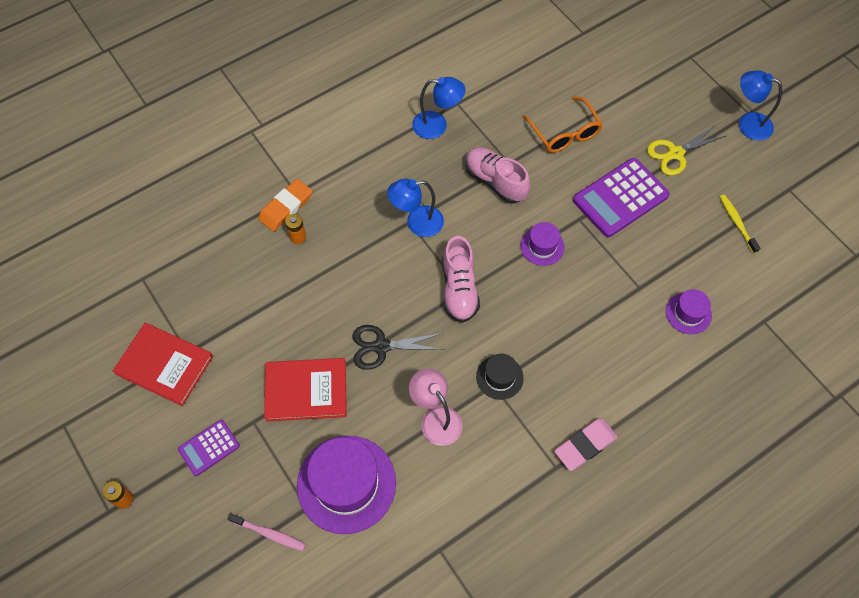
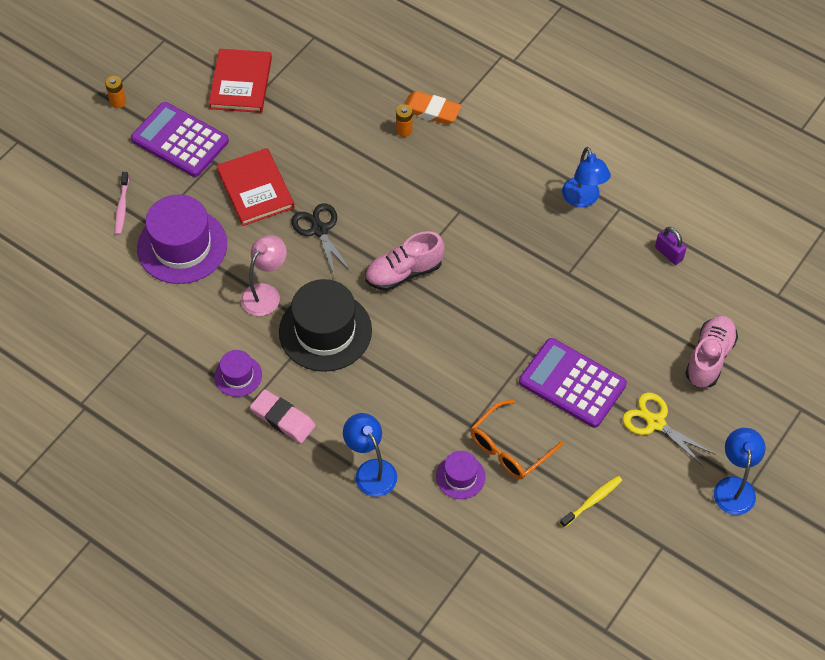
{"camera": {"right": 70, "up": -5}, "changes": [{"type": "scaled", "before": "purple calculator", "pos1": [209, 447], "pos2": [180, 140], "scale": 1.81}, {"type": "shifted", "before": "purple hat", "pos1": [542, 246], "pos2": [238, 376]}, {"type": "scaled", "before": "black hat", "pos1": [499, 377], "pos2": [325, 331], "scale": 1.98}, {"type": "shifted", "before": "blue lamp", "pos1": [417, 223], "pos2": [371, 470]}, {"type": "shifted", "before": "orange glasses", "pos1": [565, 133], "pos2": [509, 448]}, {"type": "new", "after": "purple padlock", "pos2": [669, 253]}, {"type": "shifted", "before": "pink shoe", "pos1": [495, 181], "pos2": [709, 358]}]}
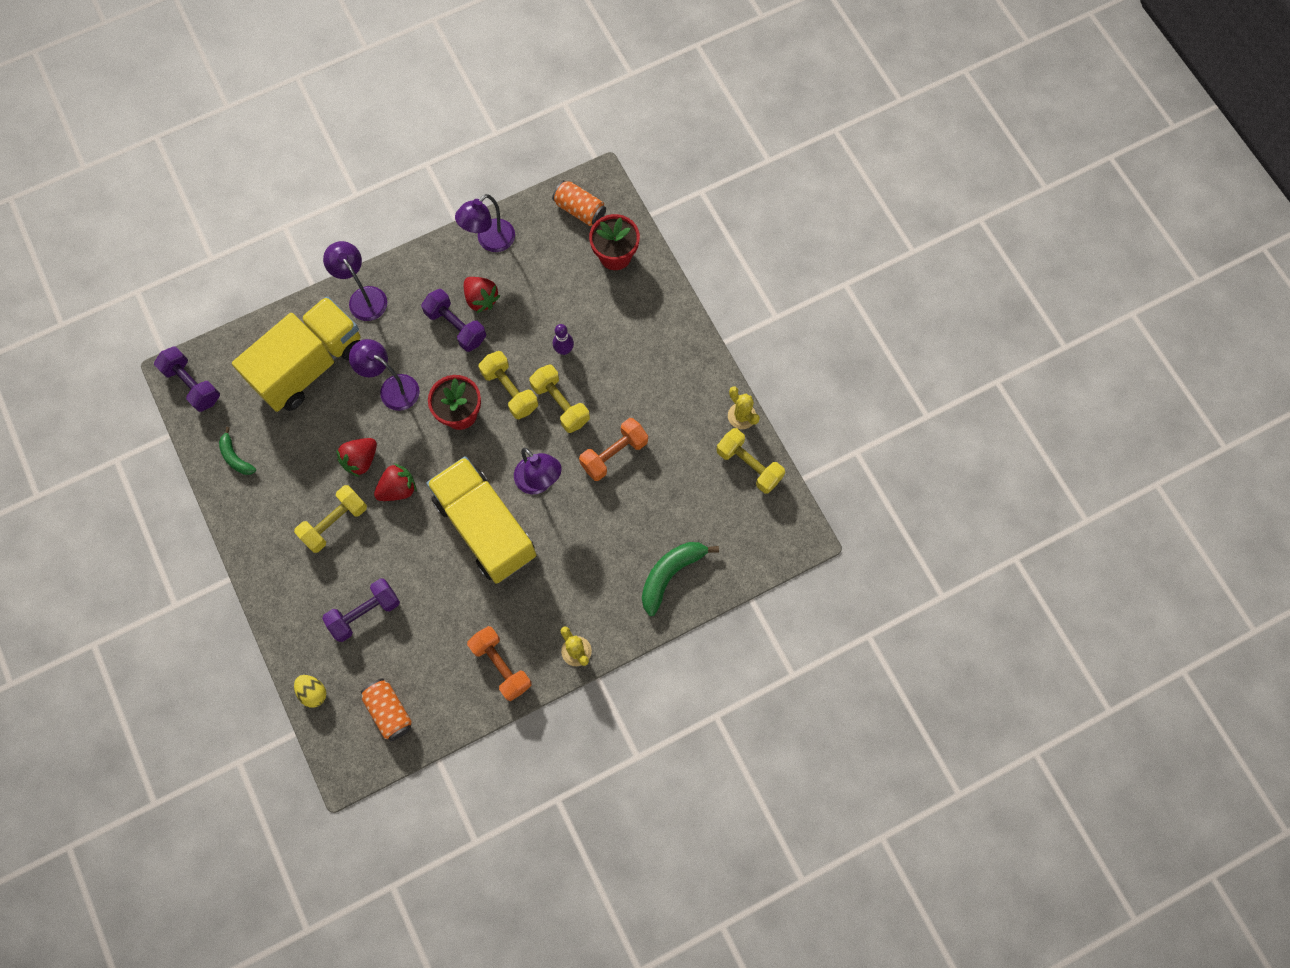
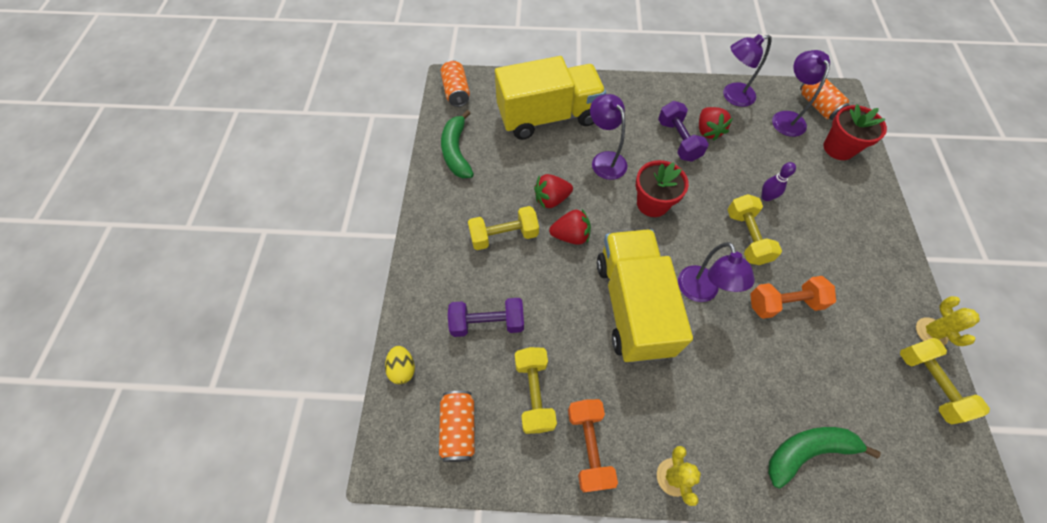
{"camera": {"right": 30, "up": -10}, "changes": [{"type": "swapped", "before": "purple dumbbell", "after": "orange can", "pos1": [192, 385], "pos2": [456, 92]}, {"type": "scaled", "before": "green banana", "pos1": [235, 457], "pos2": [456, 151], "scale": 1.66}, {"type": "shifted", "before": "yellow dumbbell", "pos1": [510, 390], "pos2": [534, 393]}, {"type": "shifted", "before": "purple lamp", "pos1": [363, 297], "pos2": [786, 118]}]}
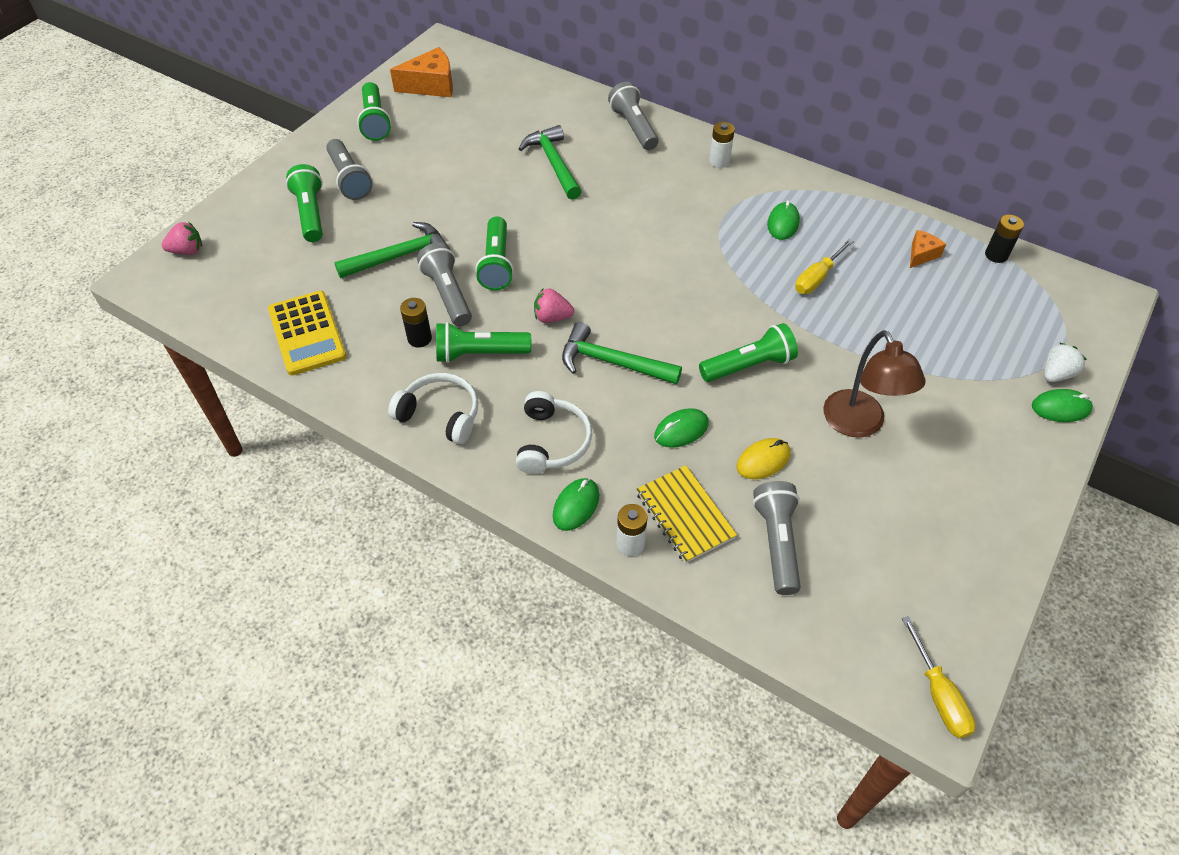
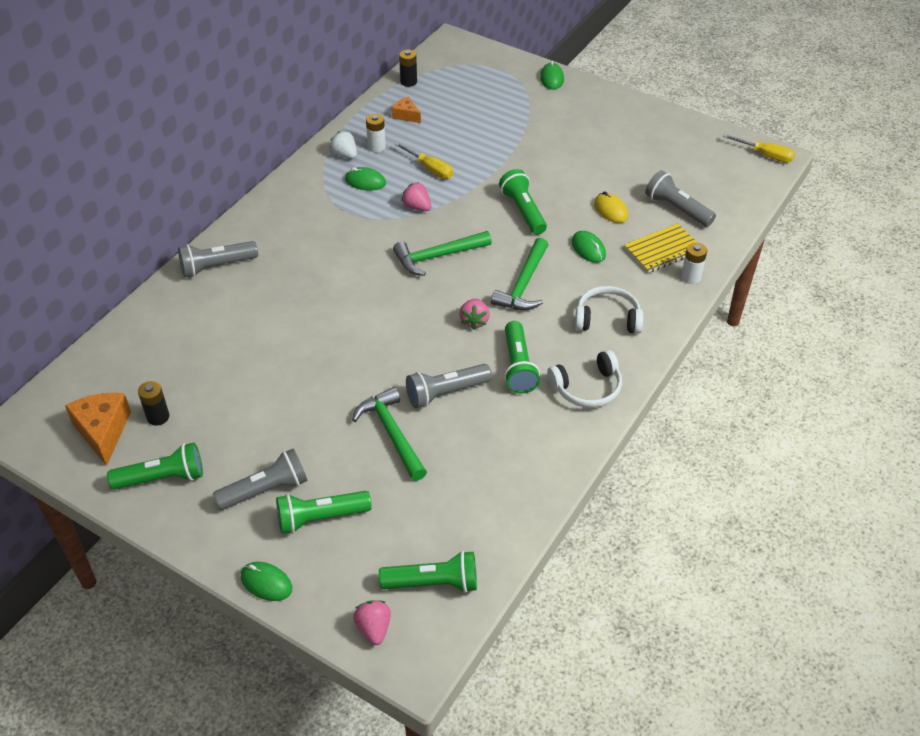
{"camera": {"right": -90, "up": -5}, "changes": [{"type": "shifted", "before": "black battery", "pos1": [419, 338], "pos2": [158, 417]}, {"type": "shifted", "before": "green mouse", "pos1": [576, 506], "pos2": [266, 583]}, {"type": "shifted", "before": "white strawberry", "pos1": [1056, 374], "pos2": [345, 155]}, {"type": "shifted", "before": "white battery", "pos1": [719, 161], "pos2": [376, 147]}, {"type": "shifted", "before": "green flashlight", "pos1": [497, 264], "pos2": [433, 583]}, {"type": "shifted", "before": "green hammer", "pos1": [554, 163], "pos2": [437, 256]}, {"type": "new", "after": "pink strawberry", "pos2": [417, 207]}, {"type": "rotated", "before": "white headphones", "pos1": [440, 414], "pos2": [587, 388], "turn": -135}, {"type": "rotated", "before": "grey flashlight", "pos1": [776, 542], "pos2": [676, 209], "turn": 45}, {"type": "rotated", "before": "yellow screwdriver", "pos1": [939, 695], "pos2": [765, 155], "turn": 45}, {"type": "gone", "before": "yellow calculator", "pos1": [307, 333]}, {"type": "gone", "before": "brown lamp", "pos1": [859, 424]}]}
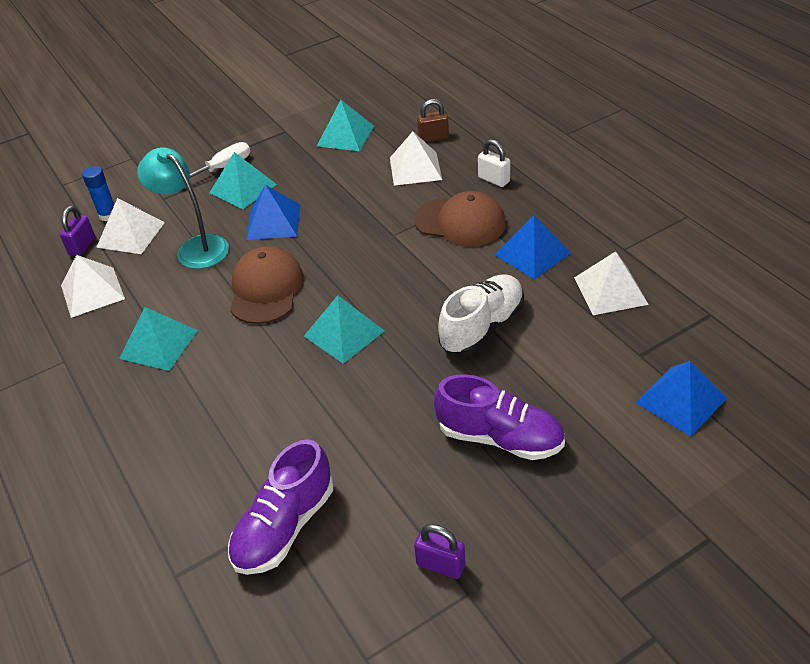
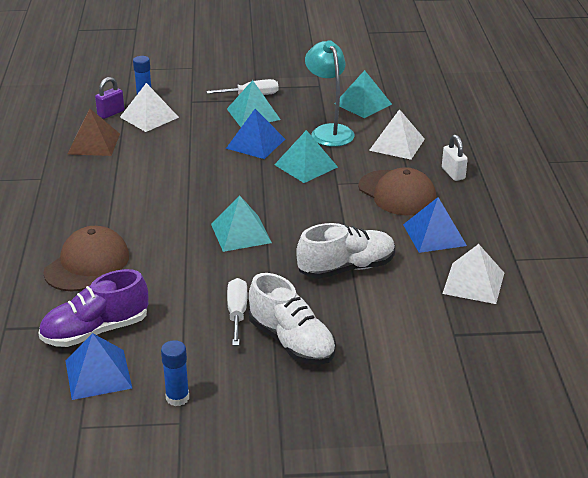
{"camera": {"right": 25, "up": -10}, "changes": [{"type": "shifted", "before": "brown cap", "pos1": [266, 289], "pos2": [87, 264]}, {"type": "shifted", "before": "blue pyramid", "pos1": [680, 400], "pos2": [98, 374]}, {"type": "repainted", "before": "white pyramid", "after": "brown pyramid", "pos1": [92, 292], "pos2": [94, 143]}, {"type": "swapped", "before": "purple padlock", "after": "blue glue stick", "pos1": [441, 565], "pos2": [177, 398]}, {"type": "new", "after": "white screwdriver", "pos2": [237, 313]}, {"type": "repainted", "before": "purple shoe", "after": "white shoe", "pos1": [500, 438], "pos2": [291, 342]}, {"type": "shifted", "before": "turquoise pyramid", "pos1": [159, 344], "pos2": [306, 165]}, {"type": "shifted", "before": "turquoise lamp", "pos1": [195, 247], "pos2": [329, 131]}, {"type": "gone", "before": "brown padlock", "pos1": [433, 138]}]}
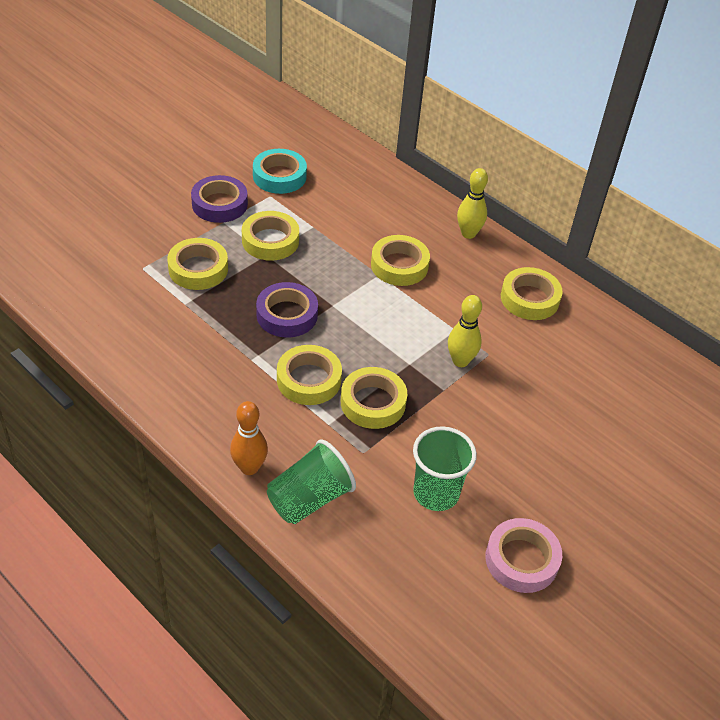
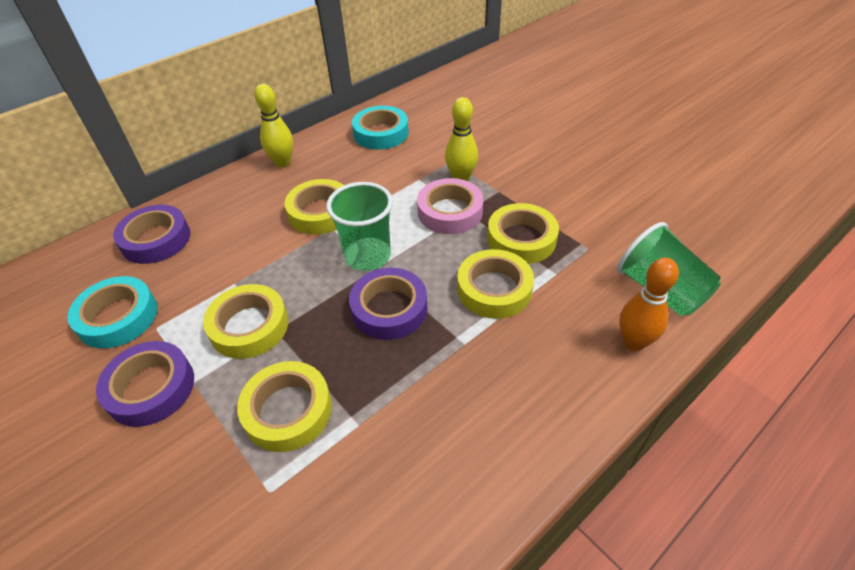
{"camera": {"right": -80, "up": 0}, "changes": [{"type": "new", "after": "purple tape", "pos2": [156, 239]}, {"type": "shifted", "before": "green cup", "pos1": [436, 493], "pos2": [368, 256]}, {"type": "repainted", "before": "yellow tape", "after": "turquoise tape", "pos1": [529, 298], "pos2": [381, 133]}, {"type": "shifted", "before": "pink tape", "pos1": [521, 559], "pos2": [450, 212]}]}
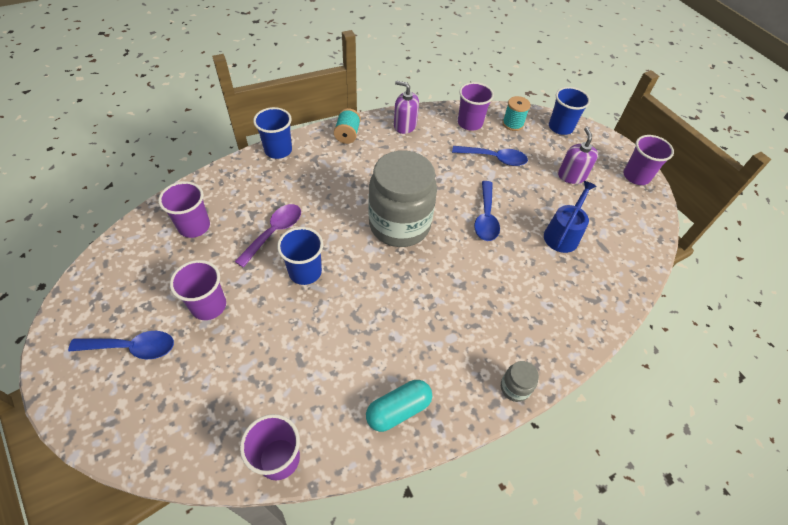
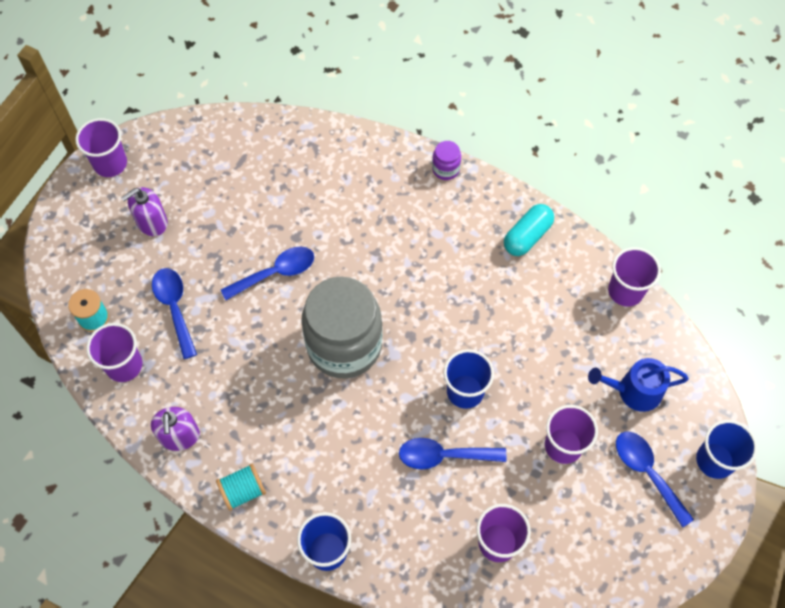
{"camera": {"right": -120, "up": 10}, "changes": [{"type": "repainted", "before": "purple spoon", "after": "blue spoon", "pos1": [274, 233], "pos2": [444, 456]}, {"type": "repainted", "before": "grey jar", "after": "purple jar", "pos1": [515, 387], "pos2": [445, 169]}, {"type": "rotated", "before": "turquoise capsule", "pos1": [398, 410], "pos2": [527, 236], "turn": -75}, {"type": "shifted", "before": "blue watering can", "pos1": [562, 234], "pos2": [634, 391]}, {"type": "shifted", "before": "blue cup", "pos1": [560, 127], "pos2": [714, 460]}]}
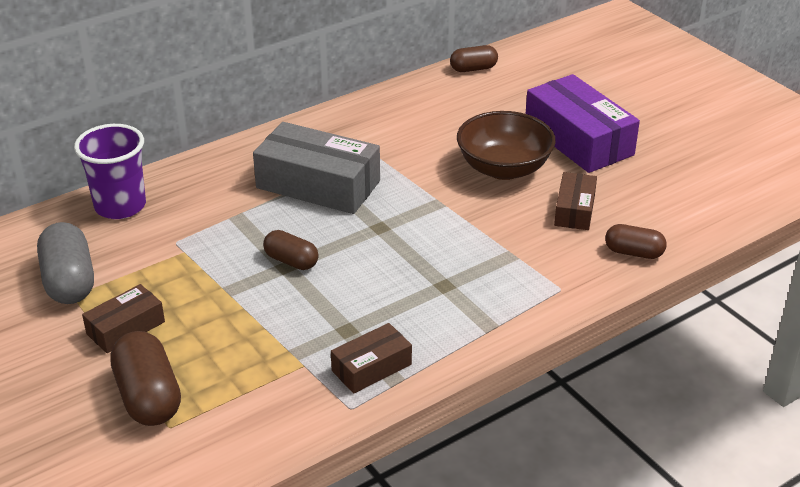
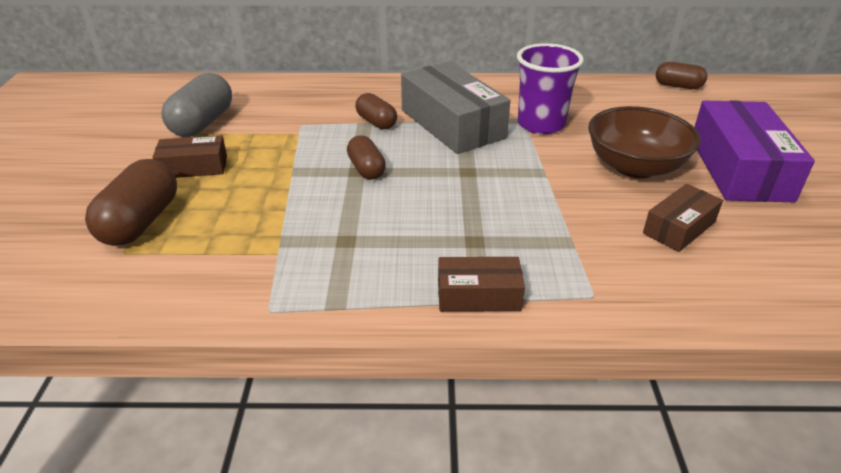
{"camera": {"right": 35, "up": 0}, "changes": [{"type": "shifted", "before": "brown capsule", "pos1": [633, 252], "pos2": [376, 122]}, {"type": "shifted", "before": "brown box", "pos1": [371, 368], "pos2": [478, 295]}, {"type": "shifted", "before": "purple cup", "pos1": [120, 206], "pos2": [541, 124]}]}
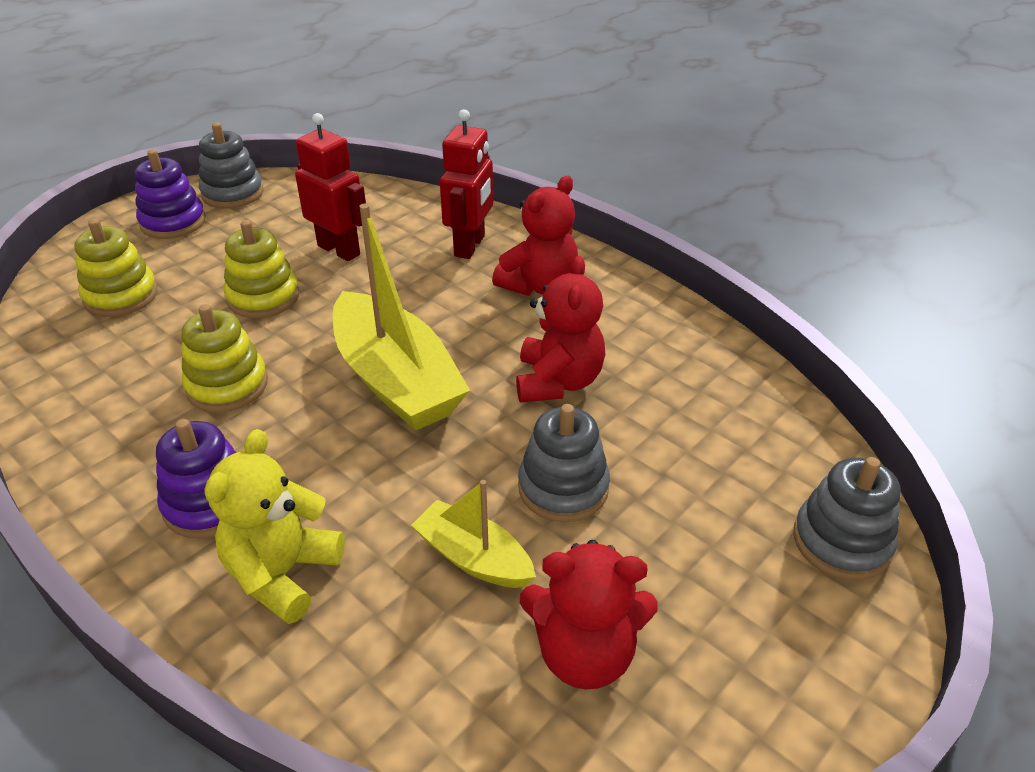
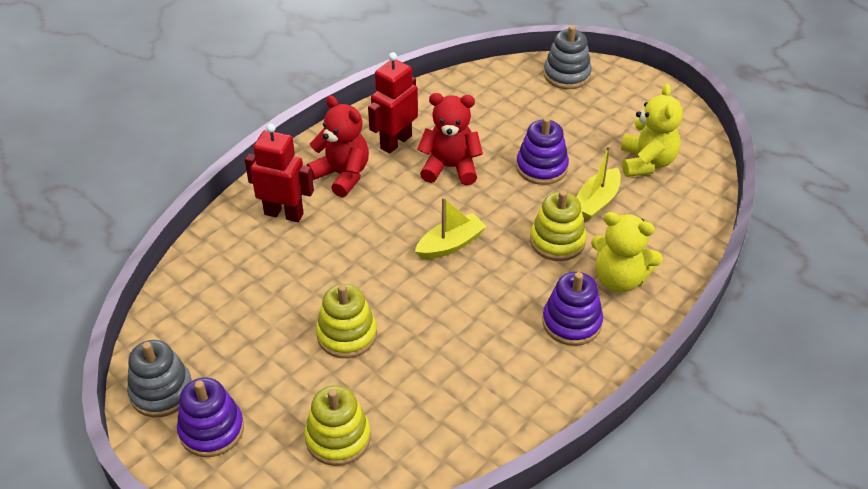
{"camera": {"right": -90, "up": 5}, "changes": [{"type": "shifted", "before": "red robot", "pos1": [339, 250], "pos2": [395, 142]}, {"type": "scaled", "before": "yellow boat", "pos1": [396, 380], "pos2": [450, 244], "scale": 0.54}, {"type": "repainted", "before": "grey stacking toy", "after": "purple stacking toy", "pos1": [563, 488], "pos2": [541, 167]}, {"type": "shifted", "before": "yellow stacking toy", "pos1": [227, 385], "pos2": [557, 241]}, {"type": "repainted", "before": "red teddy bear", "after": "yellow teddy bear", "pos1": [584, 653], "pos2": [646, 162]}]}
